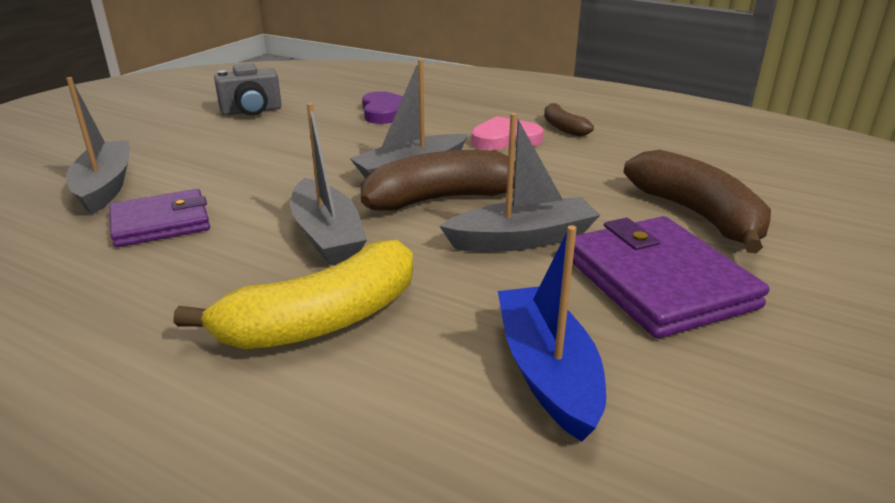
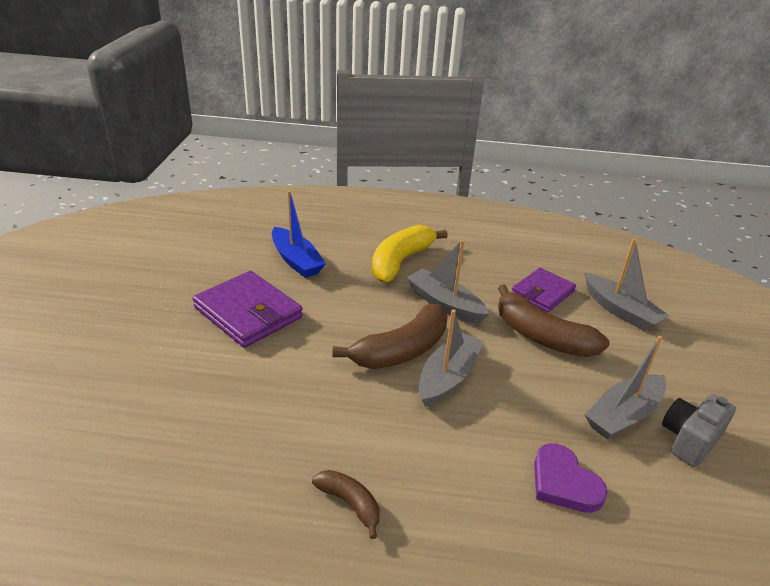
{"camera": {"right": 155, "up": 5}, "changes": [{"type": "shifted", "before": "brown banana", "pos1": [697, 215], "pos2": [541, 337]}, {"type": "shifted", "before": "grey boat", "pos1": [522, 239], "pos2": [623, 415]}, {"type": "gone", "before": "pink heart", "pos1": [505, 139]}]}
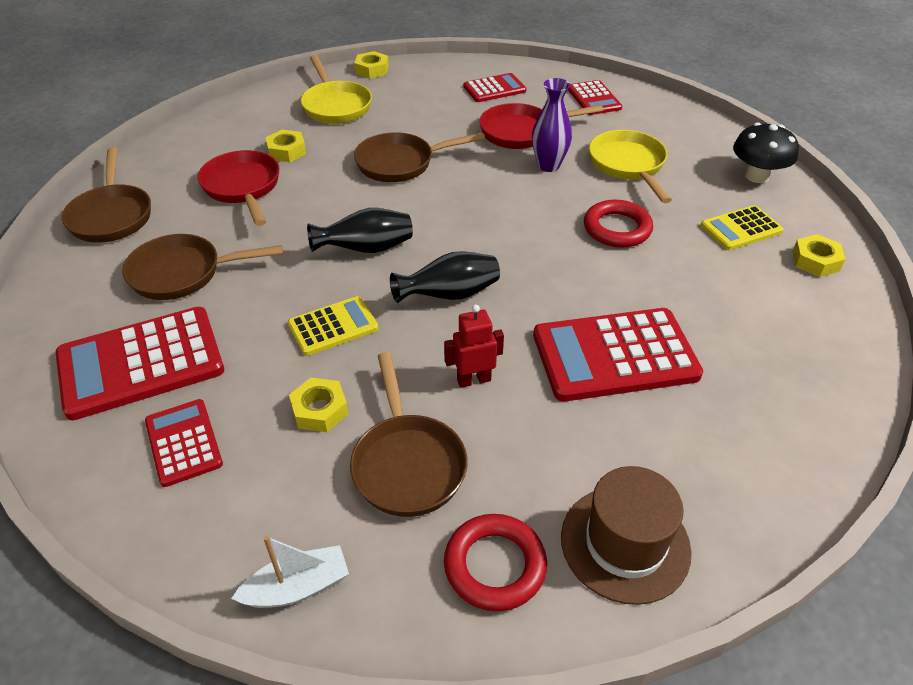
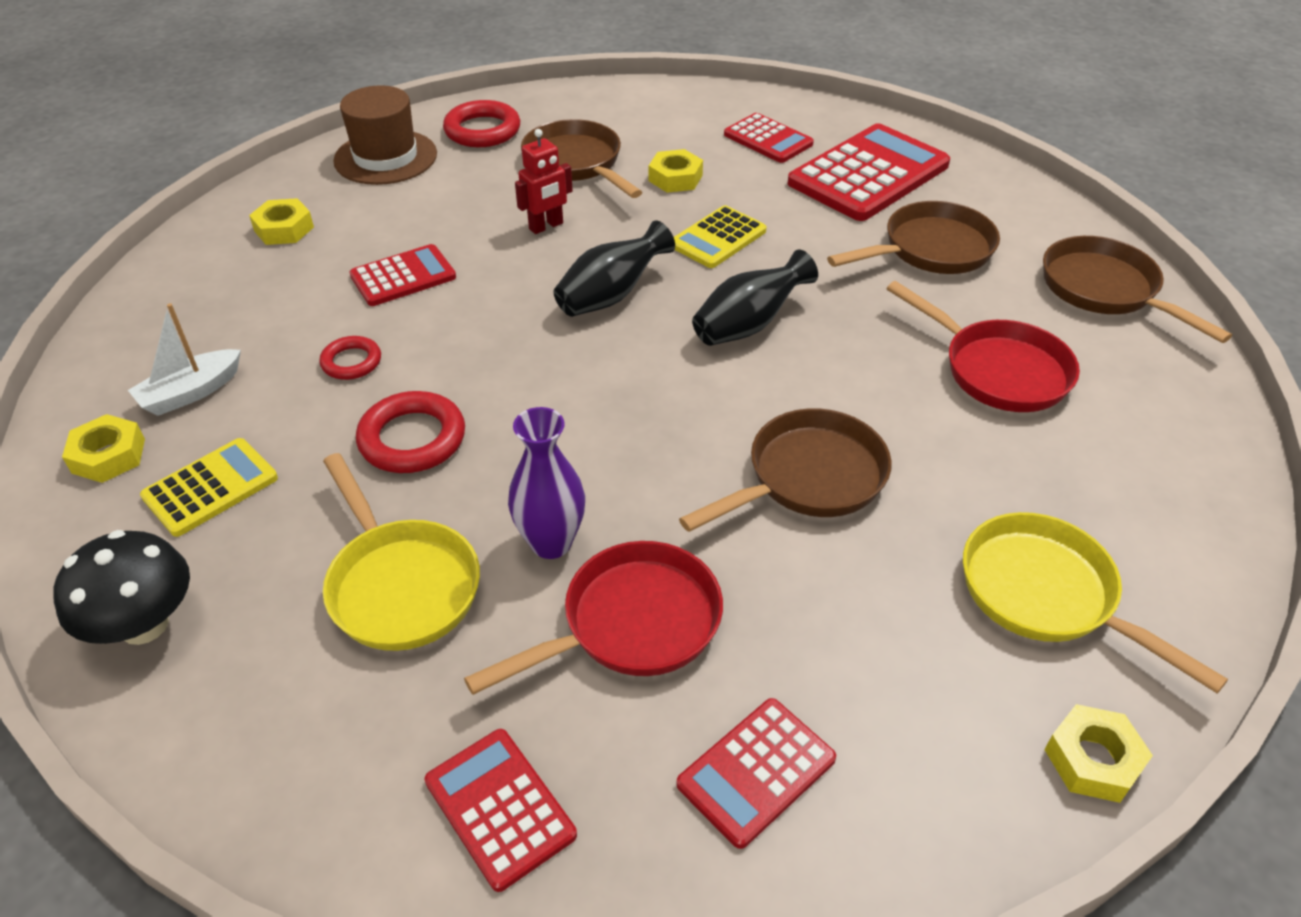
{"camera": {"right": 160, "up": 0}, "changes": [{"type": "shifted", "before": "white boat", "pos1": [297, 587], "pos2": [191, 392]}, {"type": "shifted", "before": "yellow nut", "pos1": [287, 151], "pos2": [284, 229]}, {"type": "new", "after": "red ring", "pos2": [351, 362]}, {"type": "scaled", "before": "red calculator", "pos1": [615, 355], "pos2": [403, 276], "scale": 0.55}]}
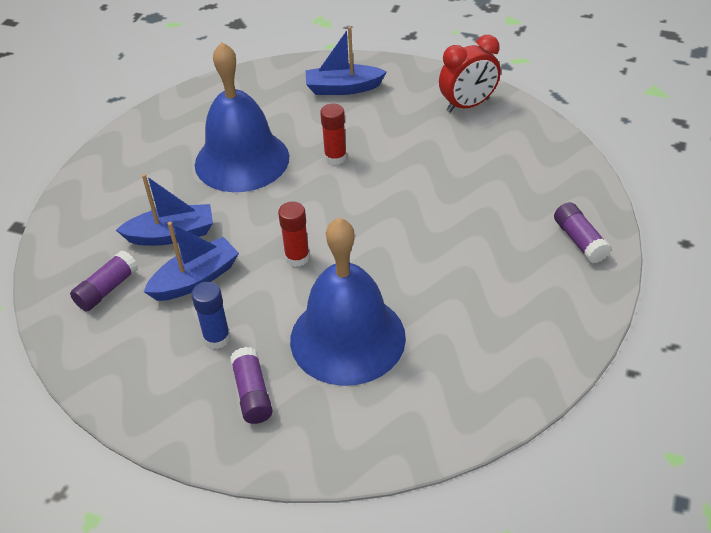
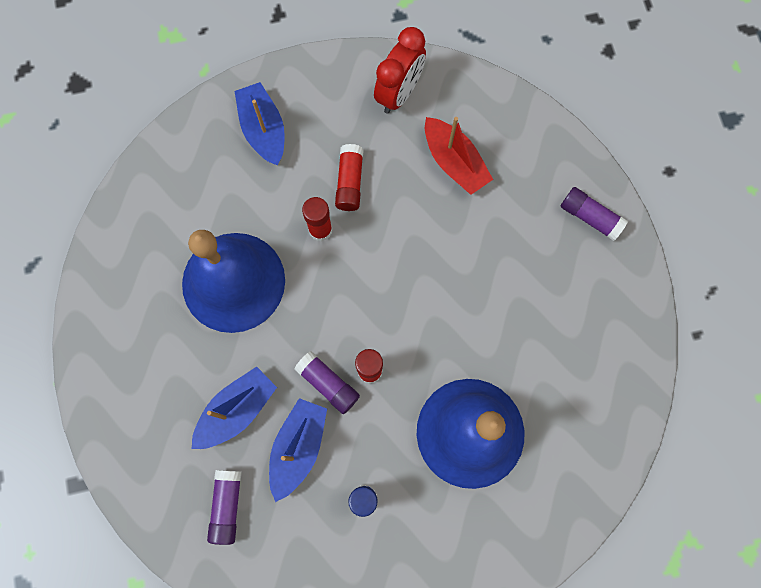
{"camera": {"right": -35, "up": 30}, "changes": [{"type": "rotated", "before": "blue boat", "pos1": [343, 88], "pos2": [263, 130], "turn": 105}, {"type": "shifted", "before": "purple glue stick", "pos1": [252, 393], "pos2": [328, 384]}, {"type": "new", "after": "red glue stick", "pos2": [349, 182]}, {"type": "new", "after": "red boat", "pos2": [454, 162]}]}
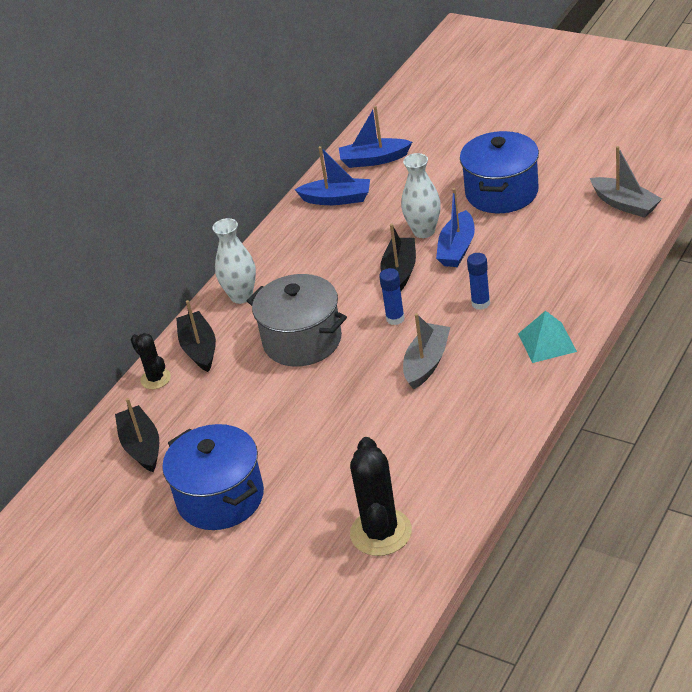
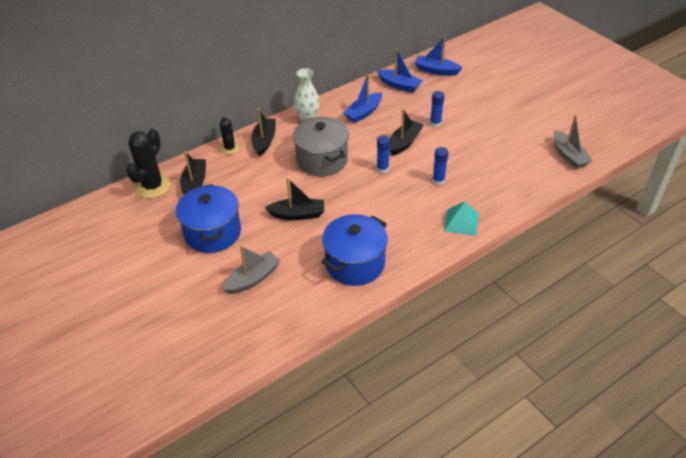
{"camera": {"right": 20, "up": 5}, "changes": [{"type": "shifted", "before": "black cactus", "pos1": [381, 532], "pos2": [153, 186]}, {"type": "shifted", "before": "grey boat", "pos1": [427, 363], "pos2": [253, 278]}, {"type": "new", "after": "black boat", "pos2": [297, 214]}, {"type": "shifted", "before": "blue pot", "pos1": [501, 193], "pos2": [355, 263]}, {"type": "shifted", "before": "blue boat", "pos1": [457, 248], "pos2": [363, 112]}, {"type": "swapped", "before": "white vase", "after": "blue glue stick", "pos1": [424, 231], "pos2": [435, 123]}]}
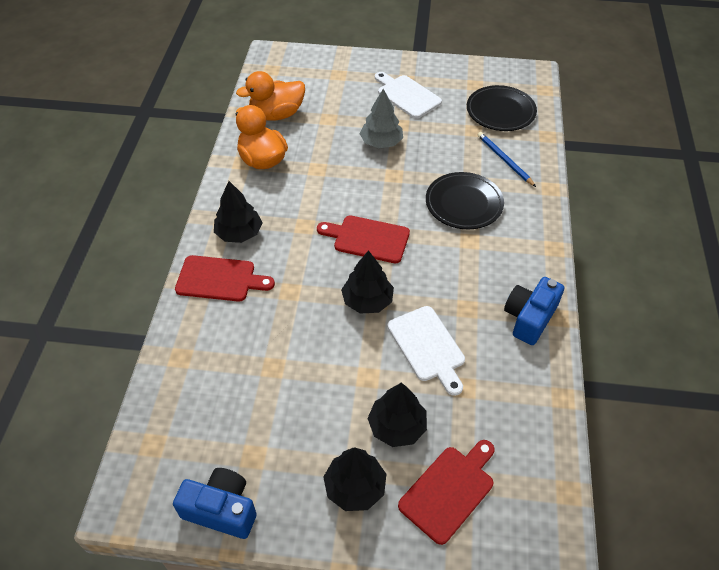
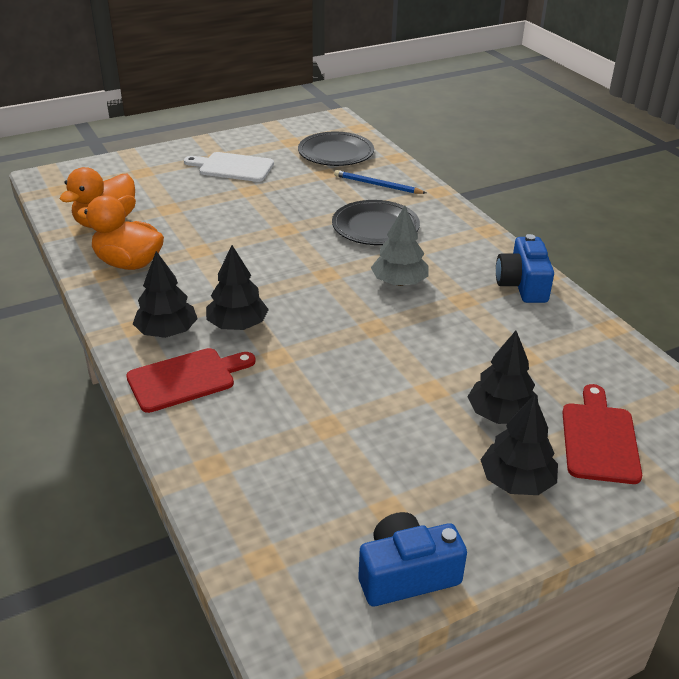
{"camera": {"right": -35, "up": -15}, "changes": [{"type": "shifted", "before": "black tree", "pos1": [367, 301], "pos2": [237, 325]}, {"type": "shifted", "before": "grey tree", "pos1": [381, 142], "pos2": [399, 282]}, {"type": "gone", "before": "red cutting board", "pos1": [367, 239]}, {"type": "gone", "before": "white cutting board", "pos1": [427, 347]}]}
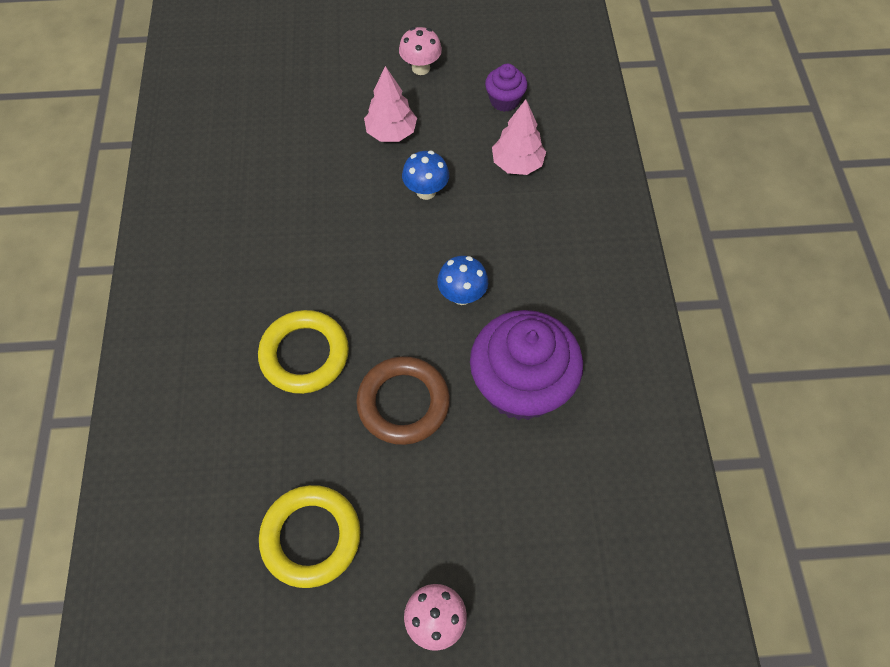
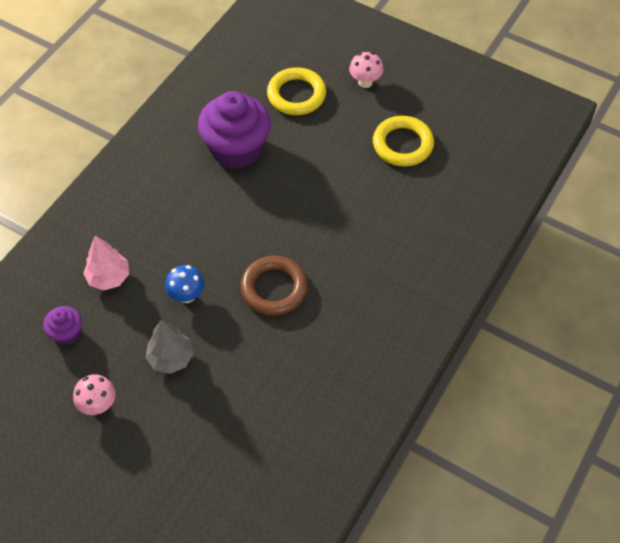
{"camera": {"right": -145, "up": -5}, "changes": [{"type": "repainted", "before": "pink tree", "after": "grey tree", "pos1": [391, 133], "pos2": [171, 358]}, {"type": "shifted", "before": "brown ring", "pos1": [403, 403], "pos2": [274, 288]}, {"type": "shifted", "before": "yellow ring", "pos1": [304, 354], "pos2": [296, 95]}, {"type": "gone", "before": "blue mushroom", "pos1": [462, 295]}]}
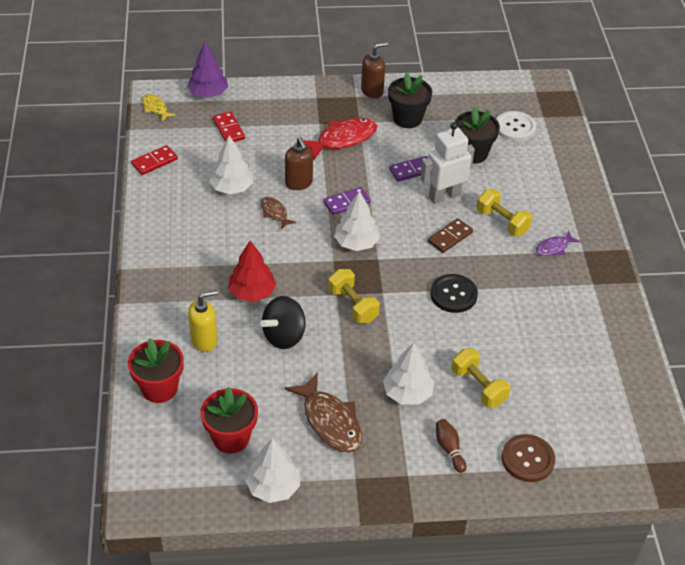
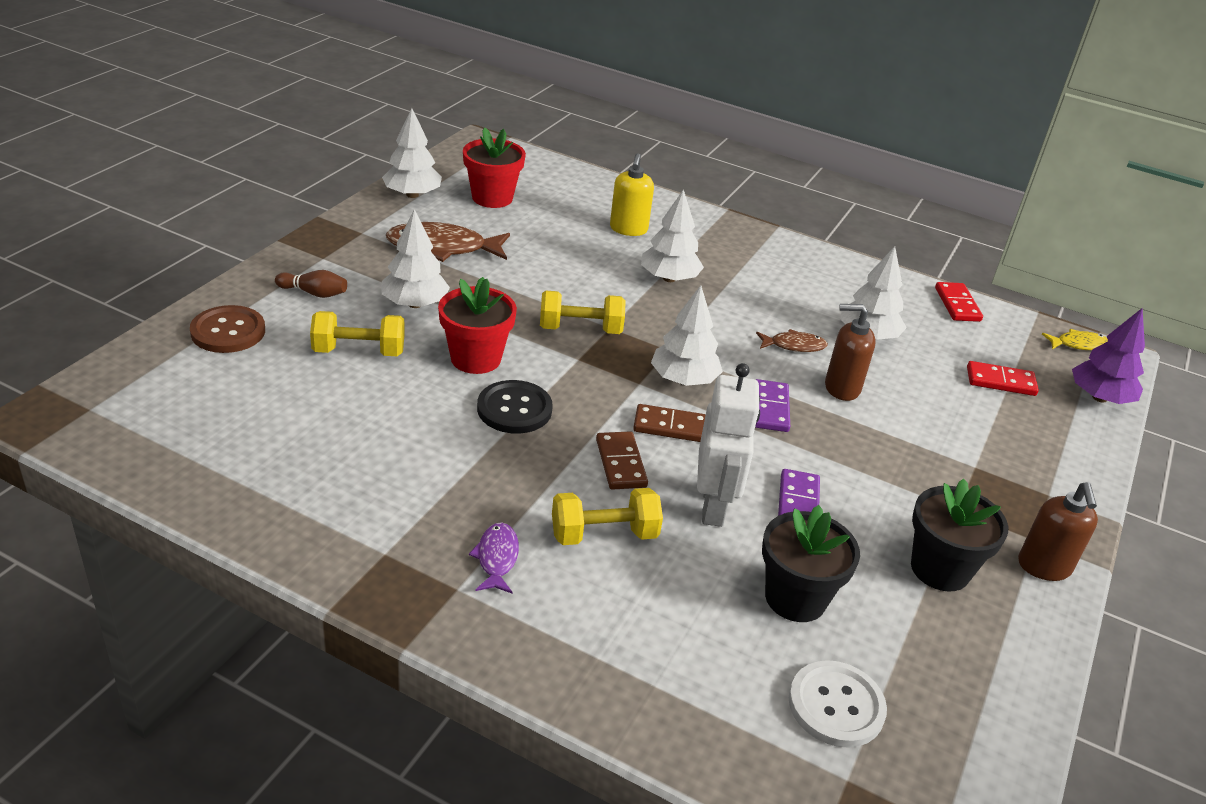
{"camera": {"right": 120, "up": -10}, "changes": [{"type": "shifted", "before": "red flower pot", "pos1": [159, 388], "pos2": [475, 358]}, {"type": "new", "after": "brown domino", "pos2": [671, 426]}, {"type": "repainted", "before": "red tree", "after": "white tree", "pos1": [252, 292], "pos2": [669, 278]}, {"type": "gone", "before": "black spinning top", "pos1": [284, 336]}, {"type": "gone", "before": "red fish", "pos1": [343, 139]}]}
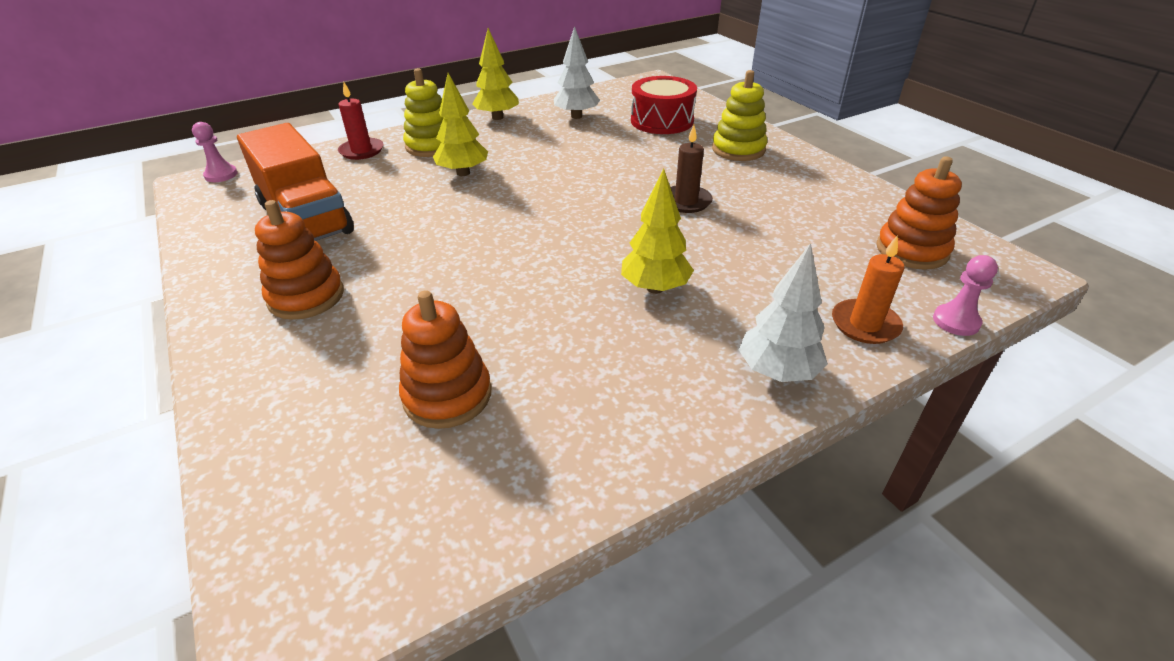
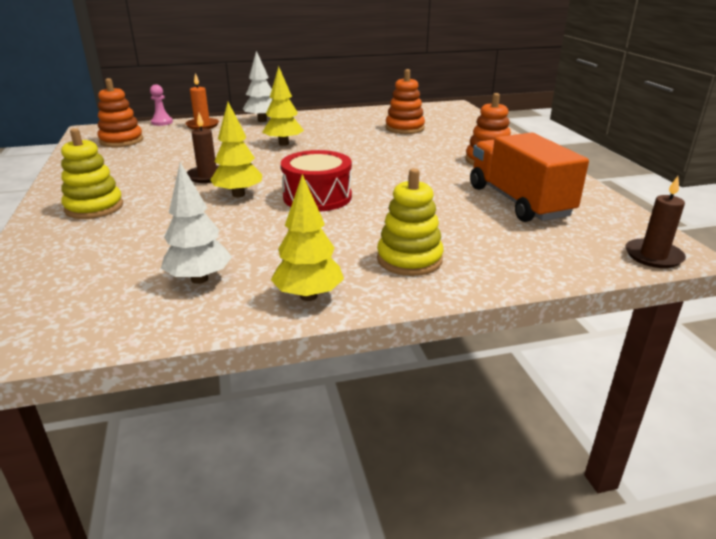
{"camera": {"right": -165, "up": -10}, "changes": [{"type": "shifted", "before": "yellow tree", "pos1": [463, 173], "pos2": [238, 194]}, {"type": "shifted", "before": "red drum", "pos1": [662, 121], "pos2": [317, 197]}, {"type": "swapped", "before": "pink pawn", "after": "brown candle", "pos1": [221, 175], "pos2": [653, 256]}, {"type": "gone", "before": "red candle", "pos1": [361, 151]}]}
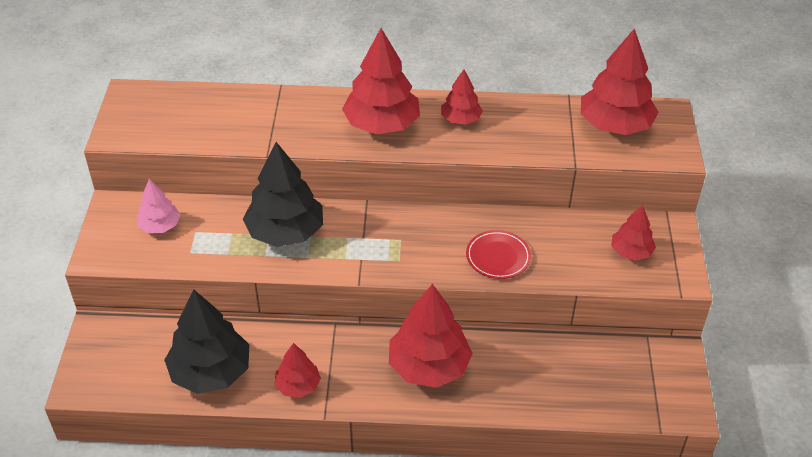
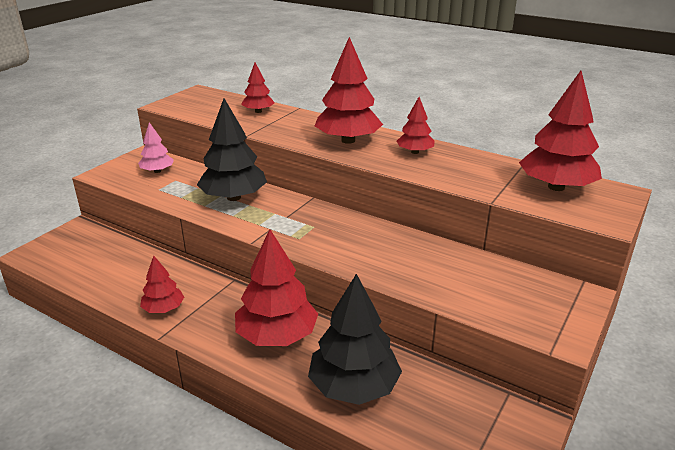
{"camera": {"right": 30, "up": -15}, "changes": [{"type": "shifted", "before": "red tree", "pos1": [631, 252], "pos2": [258, 111]}, {"type": "shifted", "before": "black tree", "pos1": [211, 372], "pos2": [354, 386]}, {"type": "gone", "before": "red plate", "pos1": [498, 257]}]}
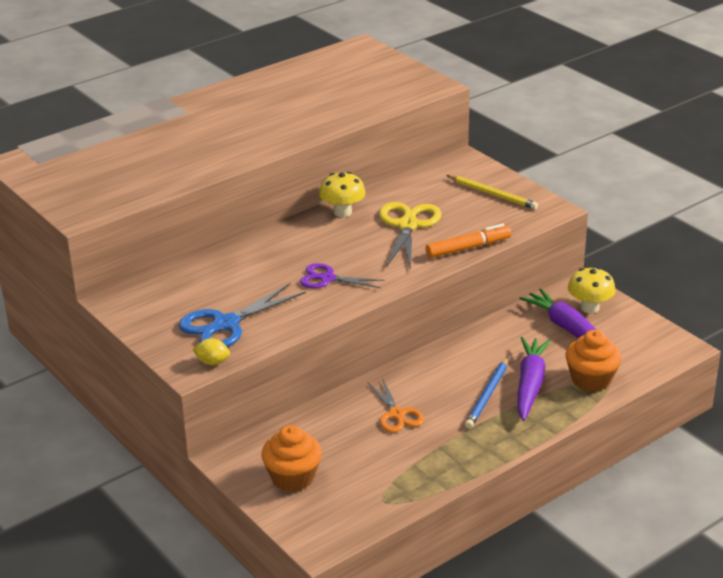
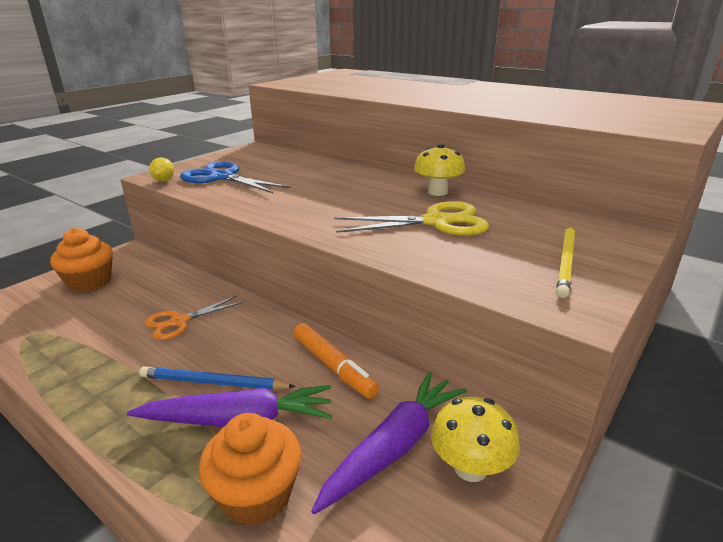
{"camera": {"right": 75, "up": -5}, "changes": [{"type": "shifted", "before": "orange marker", "pos1": [468, 248], "pos2": [333, 367]}, {"type": "gone", "before": "purple scissors", "pos1": [327, 279]}]}
